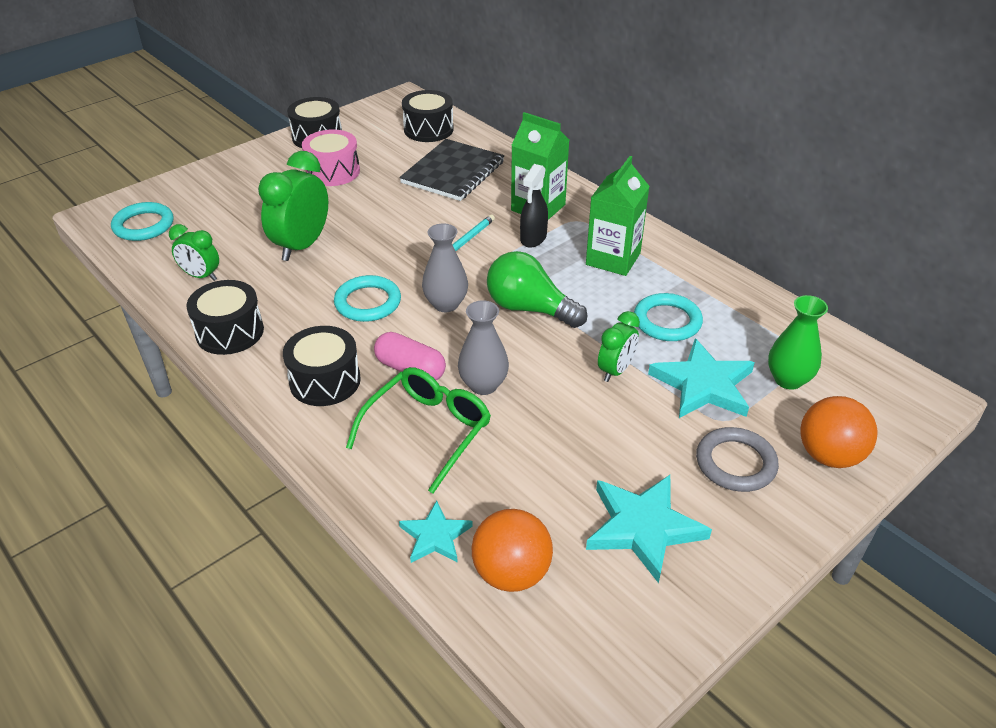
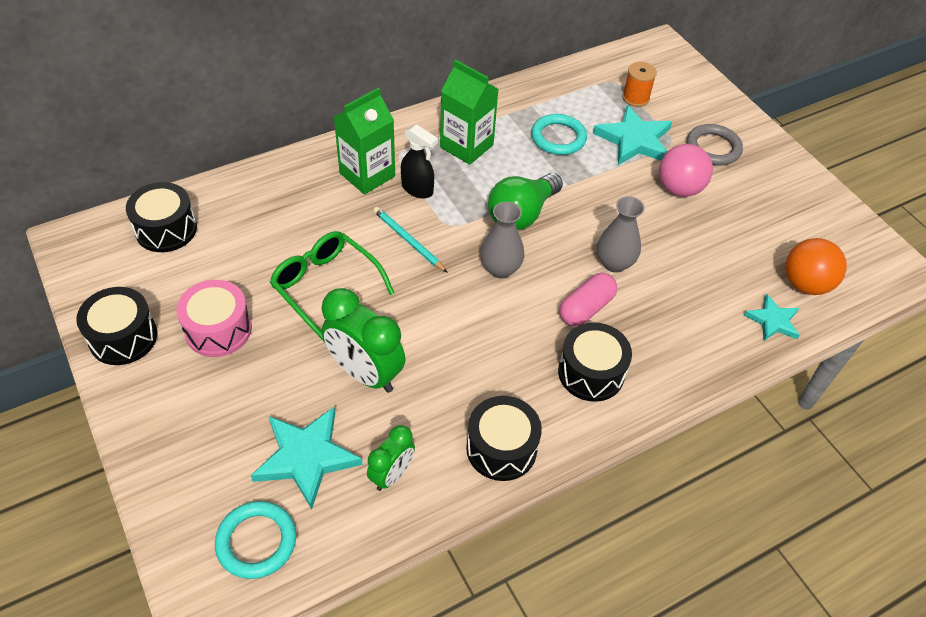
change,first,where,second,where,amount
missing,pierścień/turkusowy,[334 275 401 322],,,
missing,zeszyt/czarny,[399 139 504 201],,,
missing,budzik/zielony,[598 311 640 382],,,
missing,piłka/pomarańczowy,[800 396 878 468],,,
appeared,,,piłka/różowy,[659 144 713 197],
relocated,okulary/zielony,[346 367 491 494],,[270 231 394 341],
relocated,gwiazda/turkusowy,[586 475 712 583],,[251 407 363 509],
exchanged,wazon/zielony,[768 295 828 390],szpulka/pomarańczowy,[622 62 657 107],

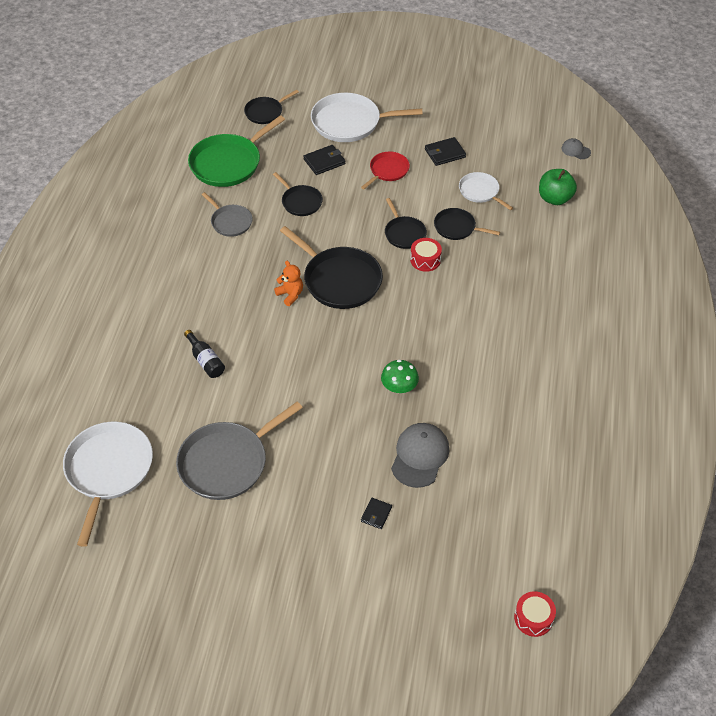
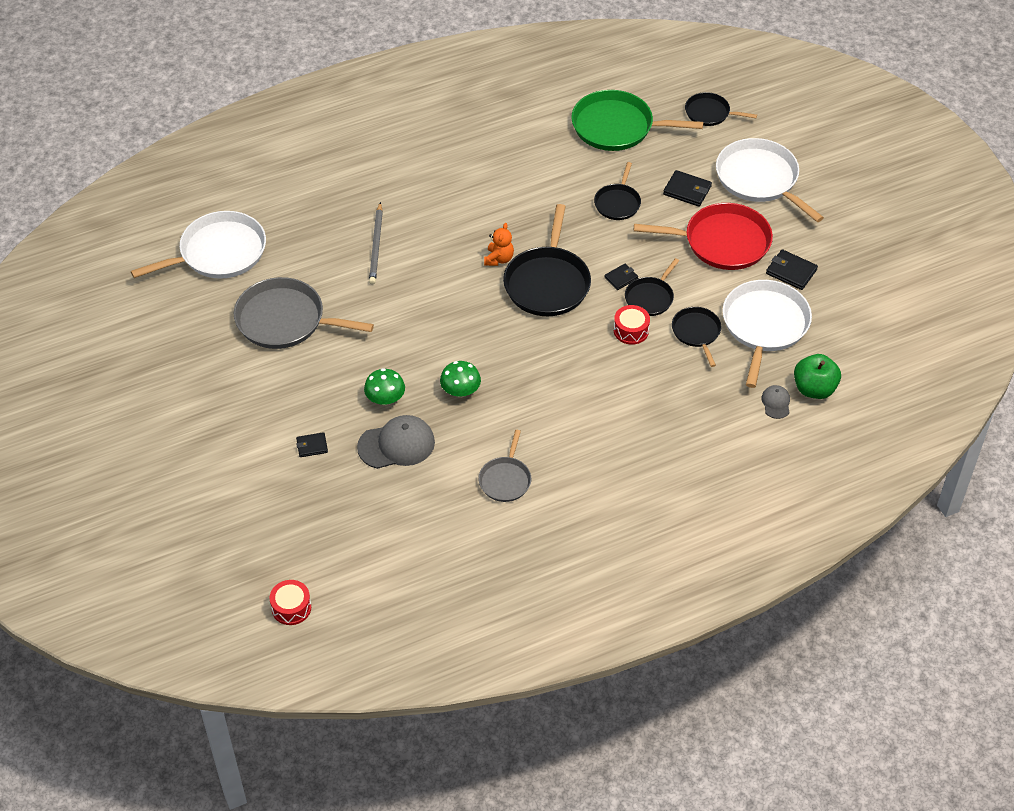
change,first,where,second,where,amount
appeared,,,grzyb/zielony,[364 368 405 405],
appeared,,,portfel/czarny,[604 264 638 290],
relocated,patelnia/szary,[202 192 253 237],,[479 430 531 502],
relocated,czapka/szary,[562 138 591 159],,[761 385 790 419],
exchanged,butelka/czarny,[184 330 225 378],ołówek/szary,[369 202 383 285],
size,patelnia/czerwony,[361 152 410 189],,[634 203 773 270],x1.80
size,patelnia/biały,[459 172 513 210],,[722 280 812 388],x1.80

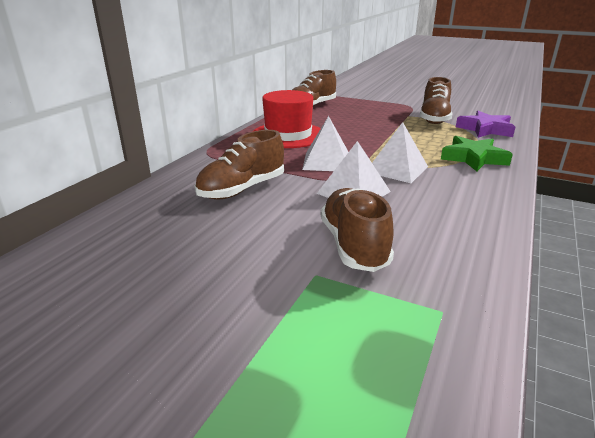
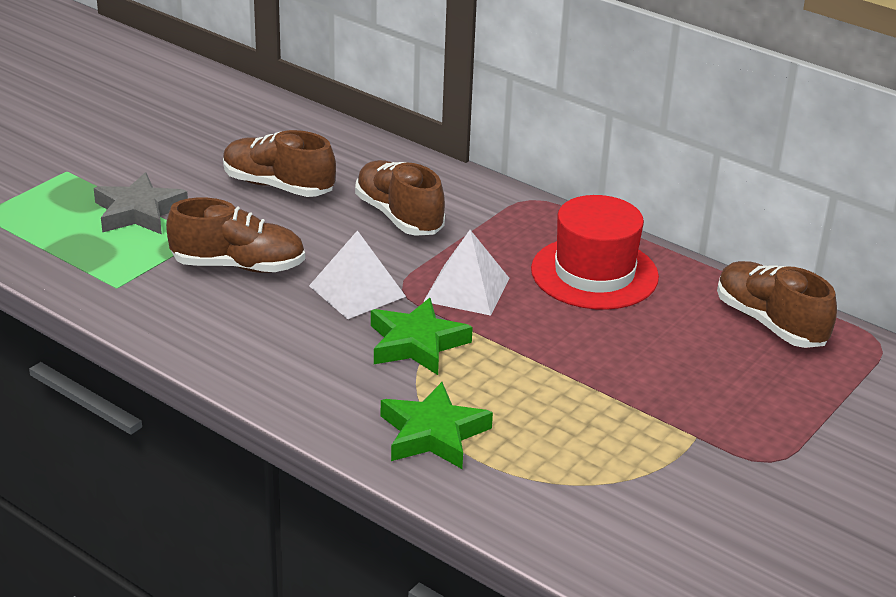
change,first,where,second,where,amount
missing,gwiazda/fioletowy,[456 111 515 138],,,
appeared,,,gwiazda/szary,[94 172 188 234],
relocated,but/brązowy,[420 77 452 124],,[223 130 336 197],
exchanged,piramida/biały,[372 122 428 183],gwiazda/zielony,[371 298 473 375],

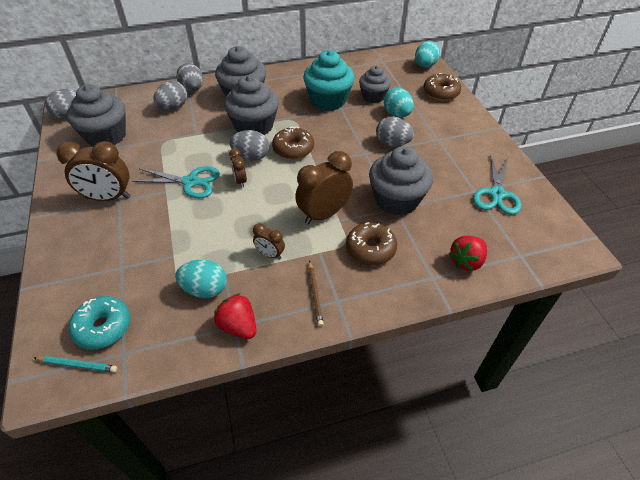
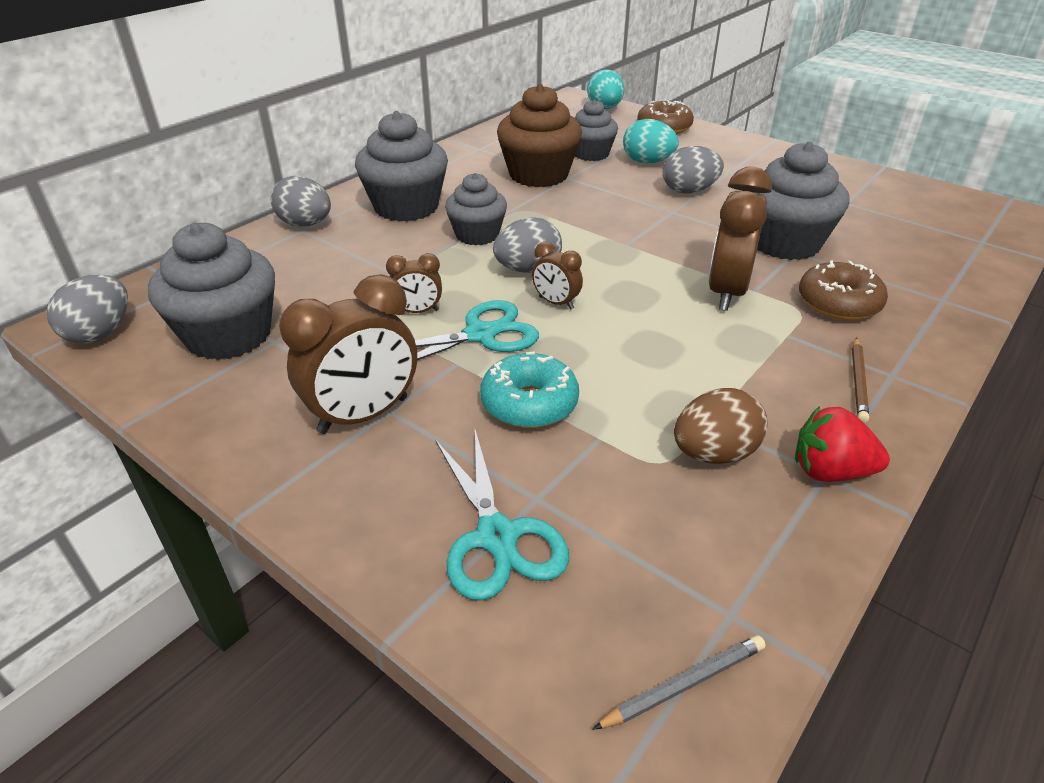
change,first,where,second,where,amount
missing,jajko/szary,[153 81 187 110],,,
missing,donut/brązowy,[272 126 314 160],,,
missing,truskawka/czerwony,[449 235 487 271],,,
relocated,donut/turkusowy,[69 296 130 350],,[480 351 579 428],
relocated,budzik/brązowy,[253 223 285 259],,[386 253 442 313],
relocated,nożyczki/turkusowy,[473 155 521 215],,[435 430 569 601],
colour,ołówek/turkusowy,[34 356 117 373],ołówek/szary,[592 635 766 730],
colour,jajko/turkusowy,[175 260 227 298],jajko/brązowy,[674 388 767 464],
colour,muffinka/turkusowy,[303 50 355 111],muffinka/brązowy,[497 84 582 187],
spun,ołówek/brązowy,[308 260 324 327],,[852 337 869 423],60 degrees clockwise
size,muffinka/szary,[224 75 279 136],,[445 173 507 246],x0.64

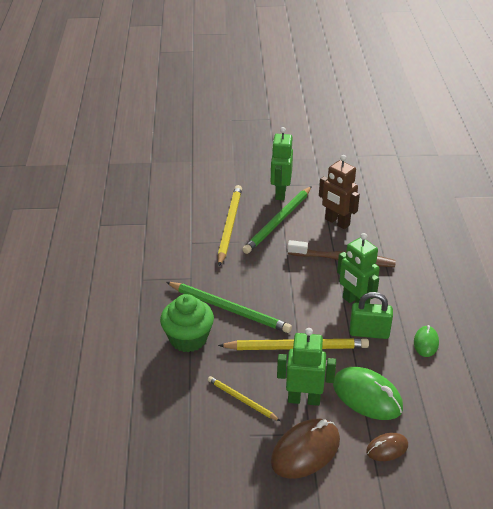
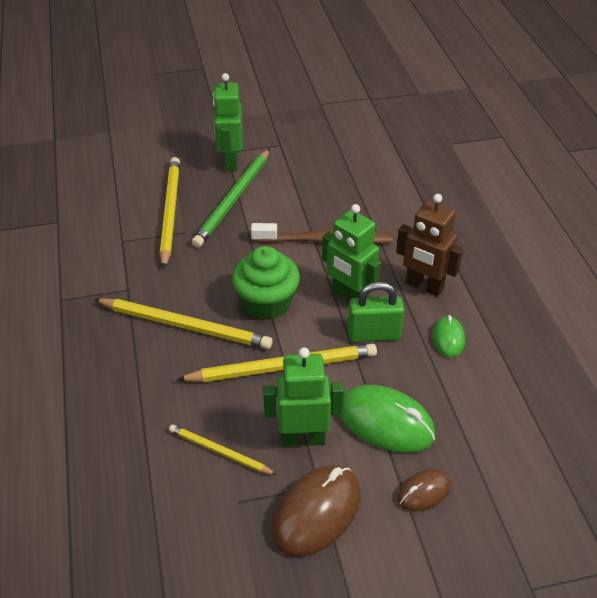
change,first,where,second,where,amount
relocated,muffinka/zielony,[160 294 214 352],,[232 246 300 320],
relocated,robot/brązowy,[319 155 360 229],,[396 194 463 297],
colour,ołówek/zielony,[166 282 292 333],ołówek/żółty,[94 298 273 349],

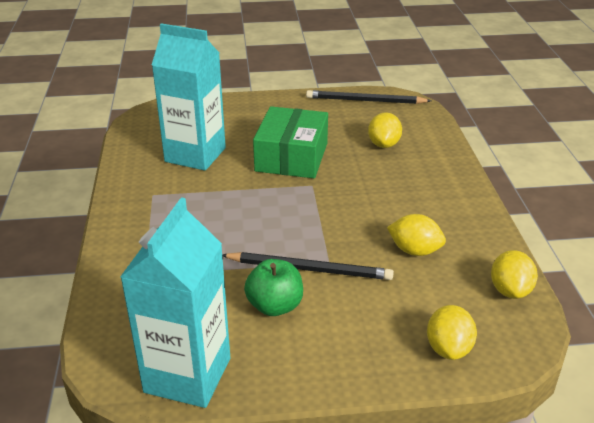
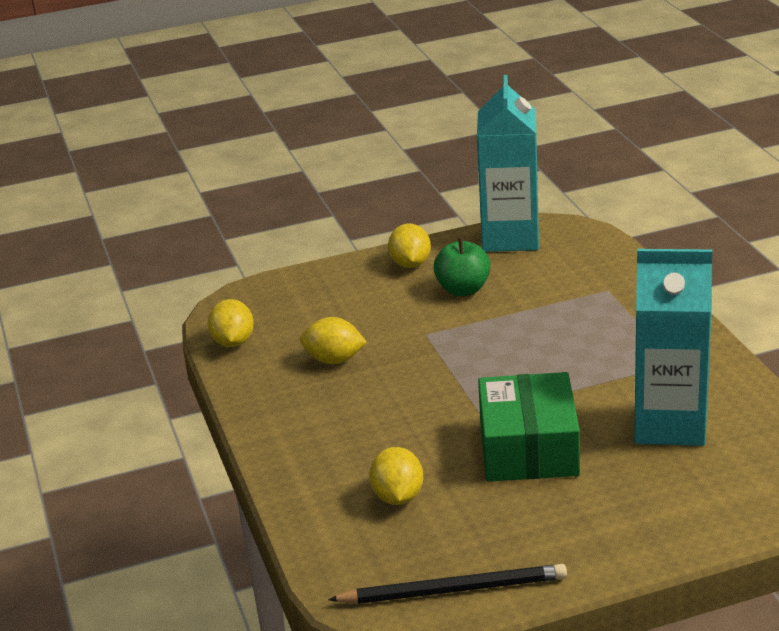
change,first,where,second,where,amount
missing,ołówek/czarny,[222 252 394 280],,,
relocated,cytryna/żółty,[427 305 477 360],,[388 224 431 268],

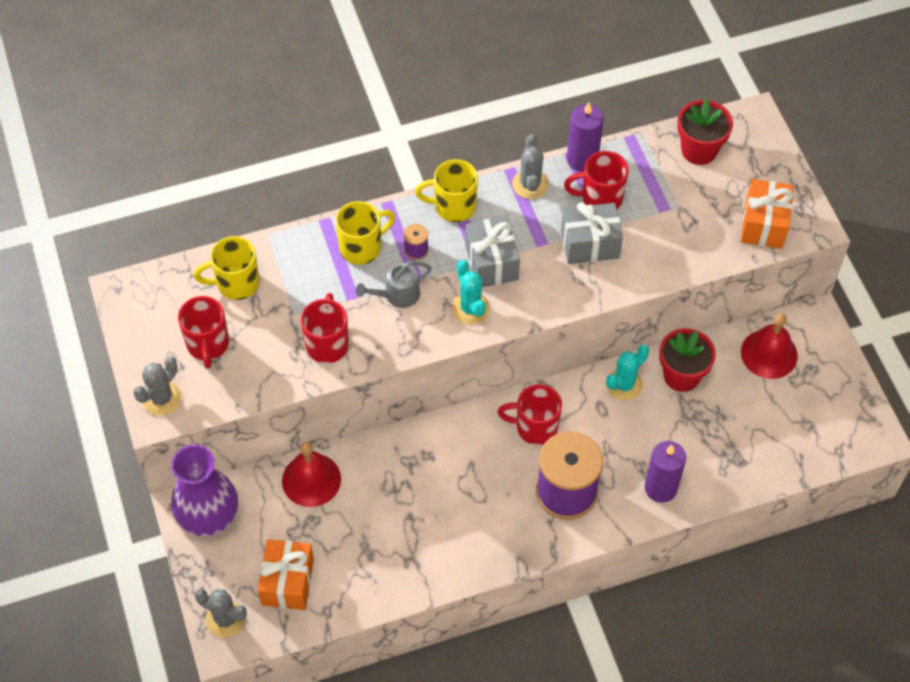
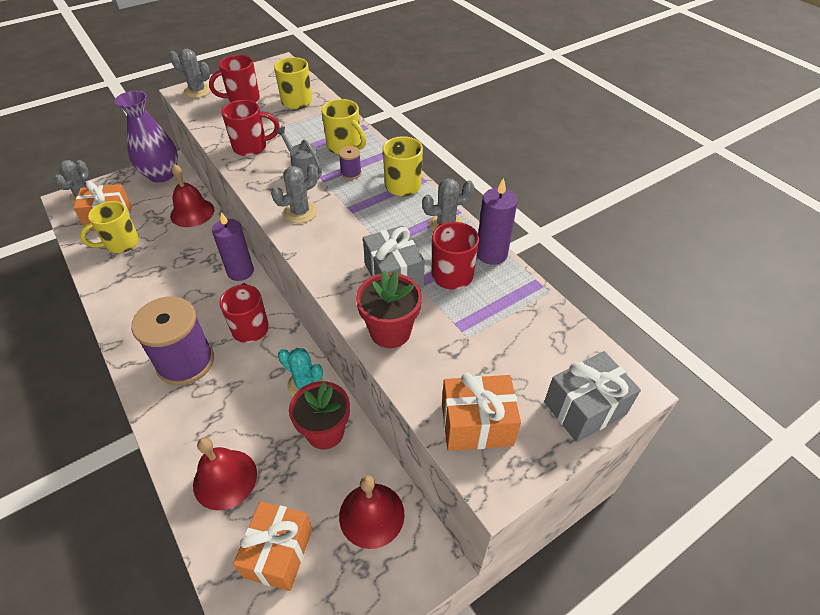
change,first,where,second,where,amount
appeared,,,kubek/żółty,[80 201 139 253],
appeared,,,dzwonek/czerwony,[193 437 257 510],
appeared,,,prezent/pomarańczowy,[233 501 312 591],
relocated,prezent/szary,[465 216 520 287],,[544 351 641 442],
relocated,świeca/fioletowy,[645 441 686 503],,[212 212 254 281],
relocated,doniczka/czerwony,[677 99 733 165],,[356 270 422 348],
colour,kaktus/turkusowy,[452 260 490 324],kaktus/szary,[271 164 318 223],

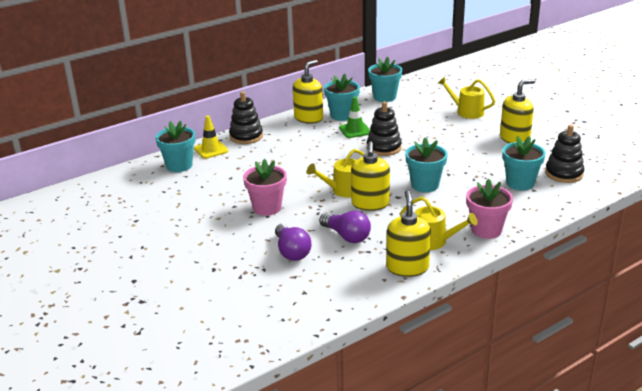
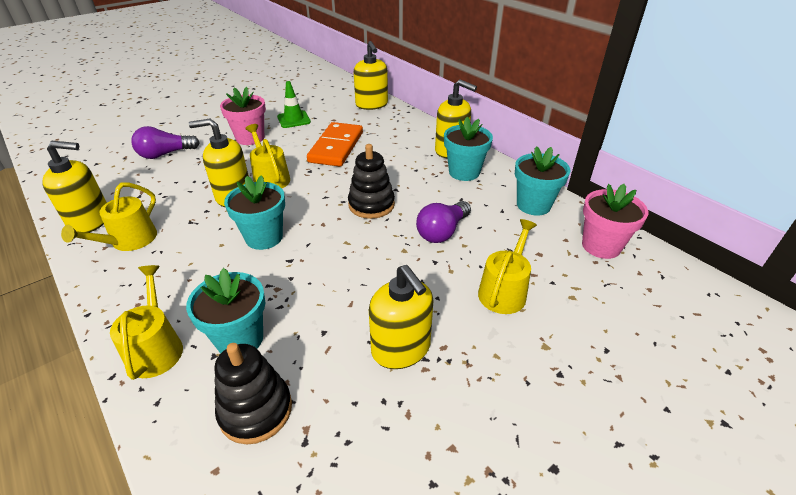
change,first,where,second,where,amount
missing,doniczka/turkusowy,[155 121 195 172],,,
missing,zabawka nakładanka/czarny,[229 91 263 144],,,
appeared,,,konewka/żółty,[110 265 183 380],
appeared,,,kostka domina/pomarańczowy,[307 122 363 167],
relocated,żarówka/fioletowy,[319 211 371 243],,[416 201 471 243],
relocated,pachołek/zielony,[339 97 370 138],,[277 81 311 128],
relocated,doniczka/różowy,[466 178 513 239],,[582 184 648 259],
exchanged,pachołek/żółty,[194 116 229 159],dozownik mydła/żółty,[354 41 388 110],

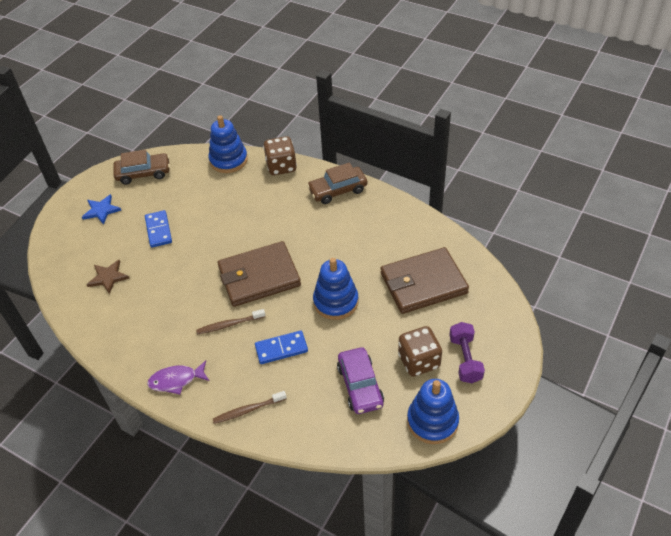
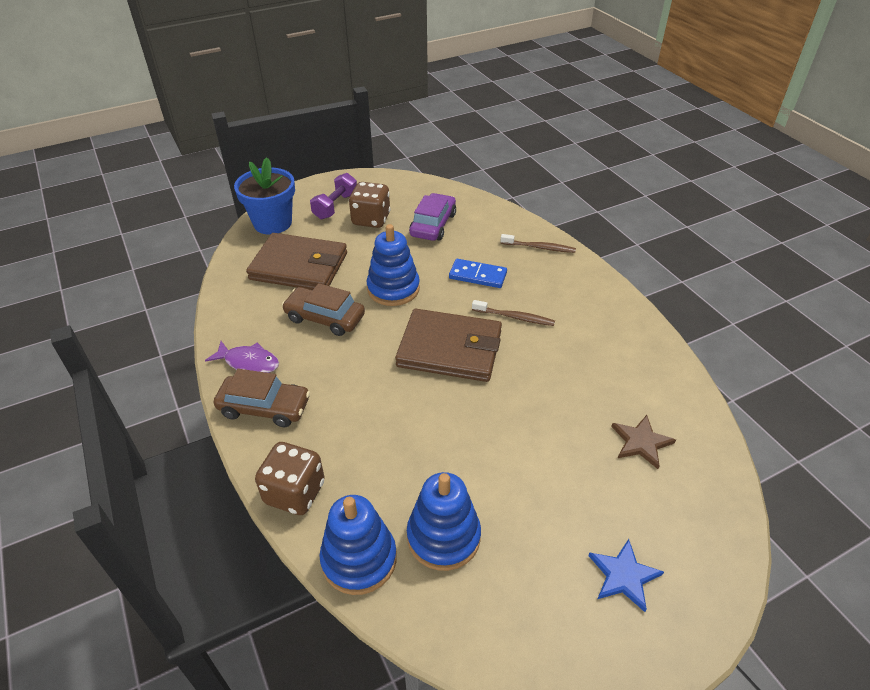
change,first,where,second,where,amount
missing,kostka domina/niebieski,[145 210 172 248],,,
appeared,,,doniczka/niebieski,[234 157 295 235],
relocated,samochód/brązowy,[113 149 170 185],,[282 283 365 336],
relocated,ryba/fioletowy,[147 360 210 395],,[205 341 279 373],
relocated,zabawka nakładanka/niebieski,[407 379 459 444],,[407 472 481 571],

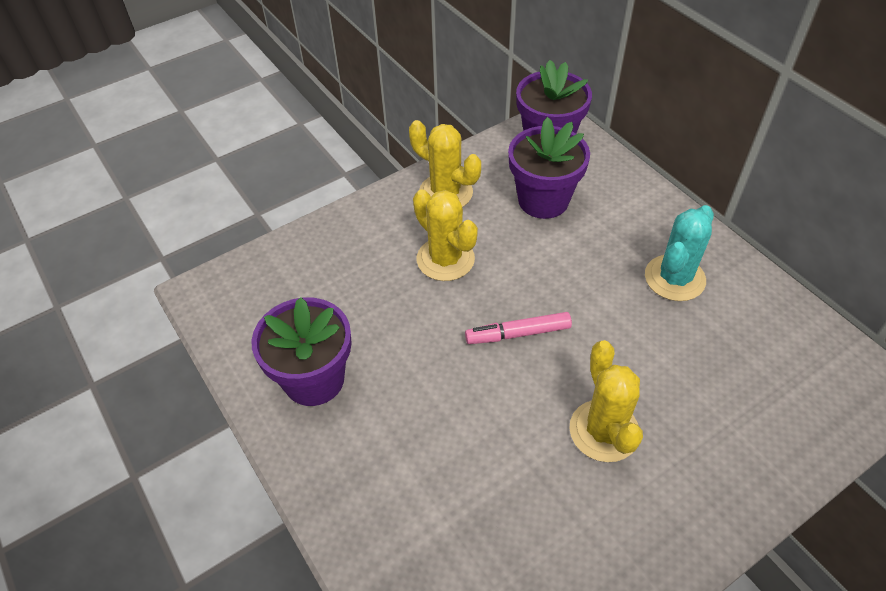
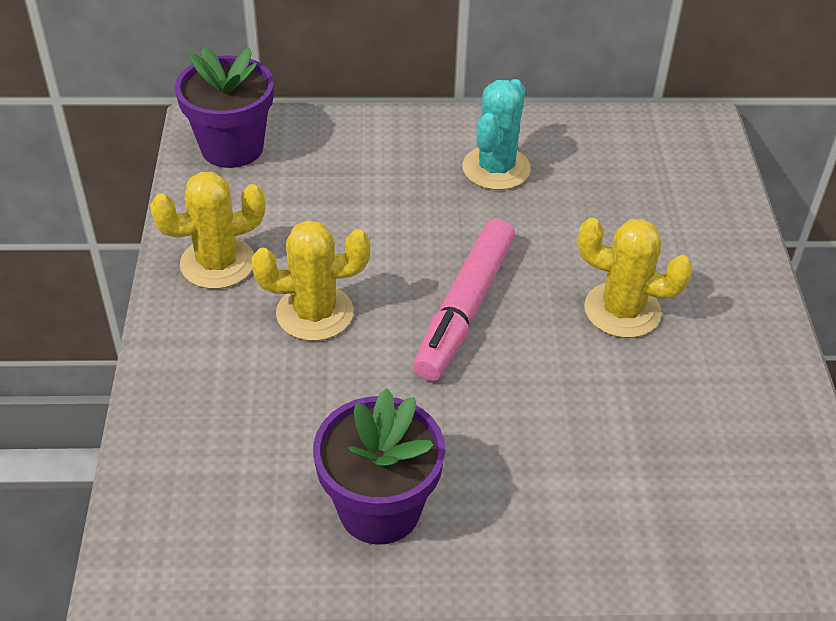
change,first,where,second,where,amount
missing,doniczka/fioletowy,[508 117 590 219],,,
spun,kaktus/turkusowy,[645 205 714 301],,[462 79 531 190],45 degrees clockwise
size,flamaster/różowy,[465 312 572 344],,[413 219 515 381],x1.64

